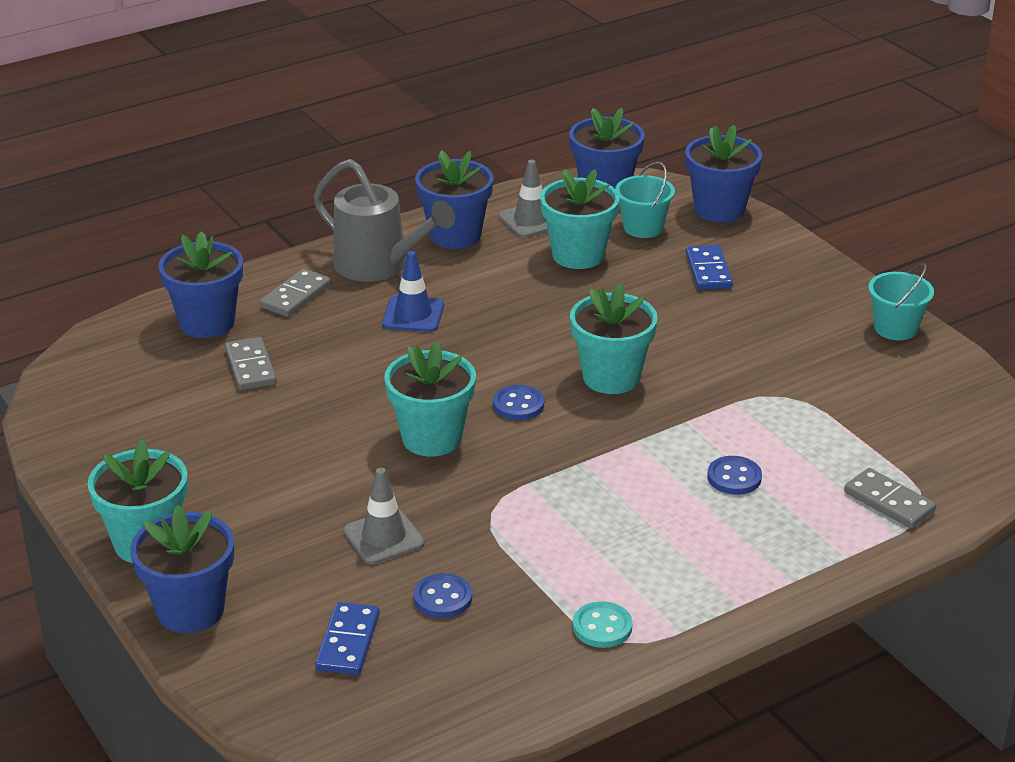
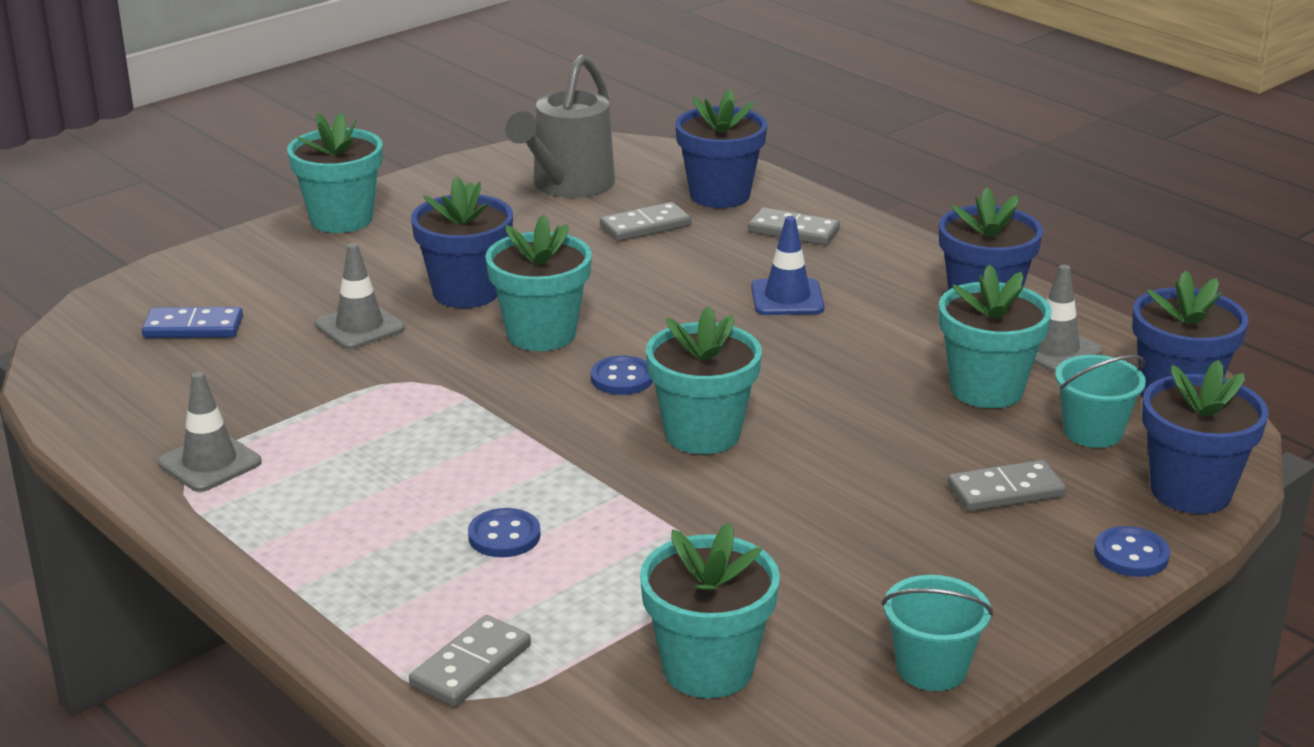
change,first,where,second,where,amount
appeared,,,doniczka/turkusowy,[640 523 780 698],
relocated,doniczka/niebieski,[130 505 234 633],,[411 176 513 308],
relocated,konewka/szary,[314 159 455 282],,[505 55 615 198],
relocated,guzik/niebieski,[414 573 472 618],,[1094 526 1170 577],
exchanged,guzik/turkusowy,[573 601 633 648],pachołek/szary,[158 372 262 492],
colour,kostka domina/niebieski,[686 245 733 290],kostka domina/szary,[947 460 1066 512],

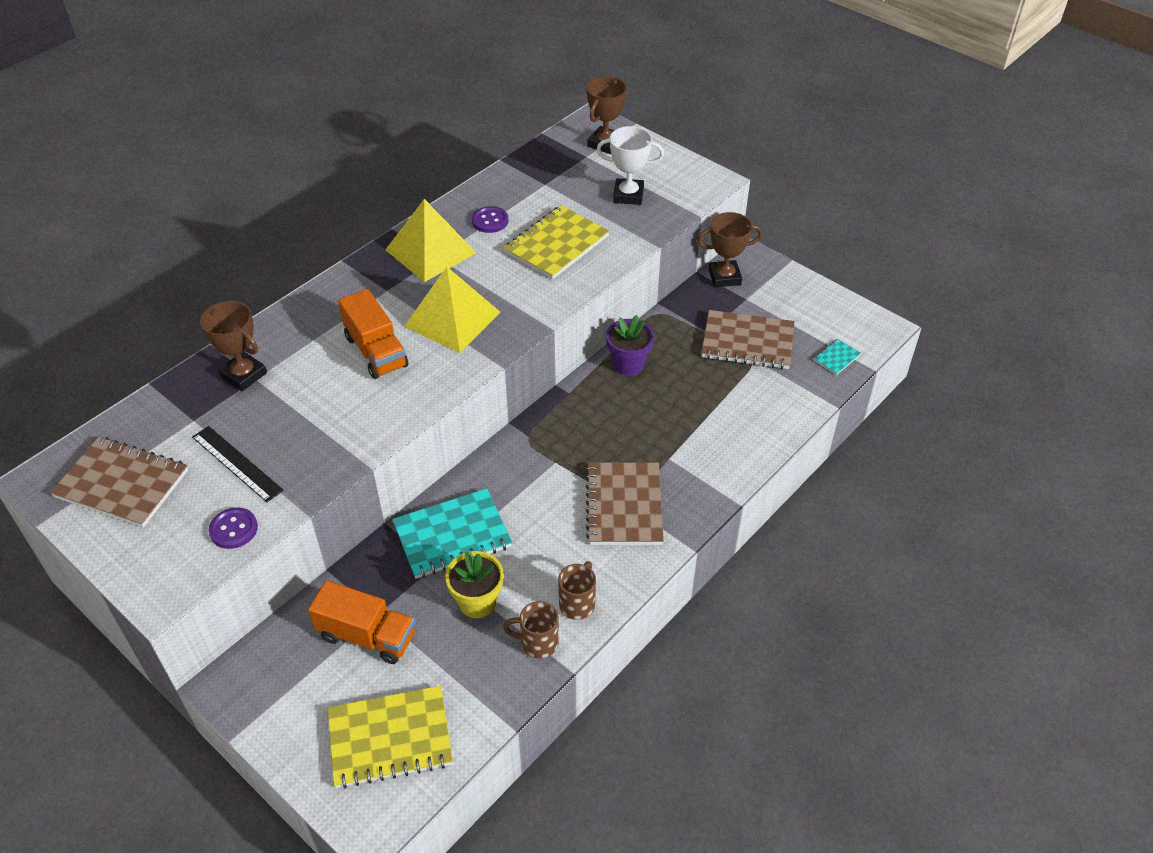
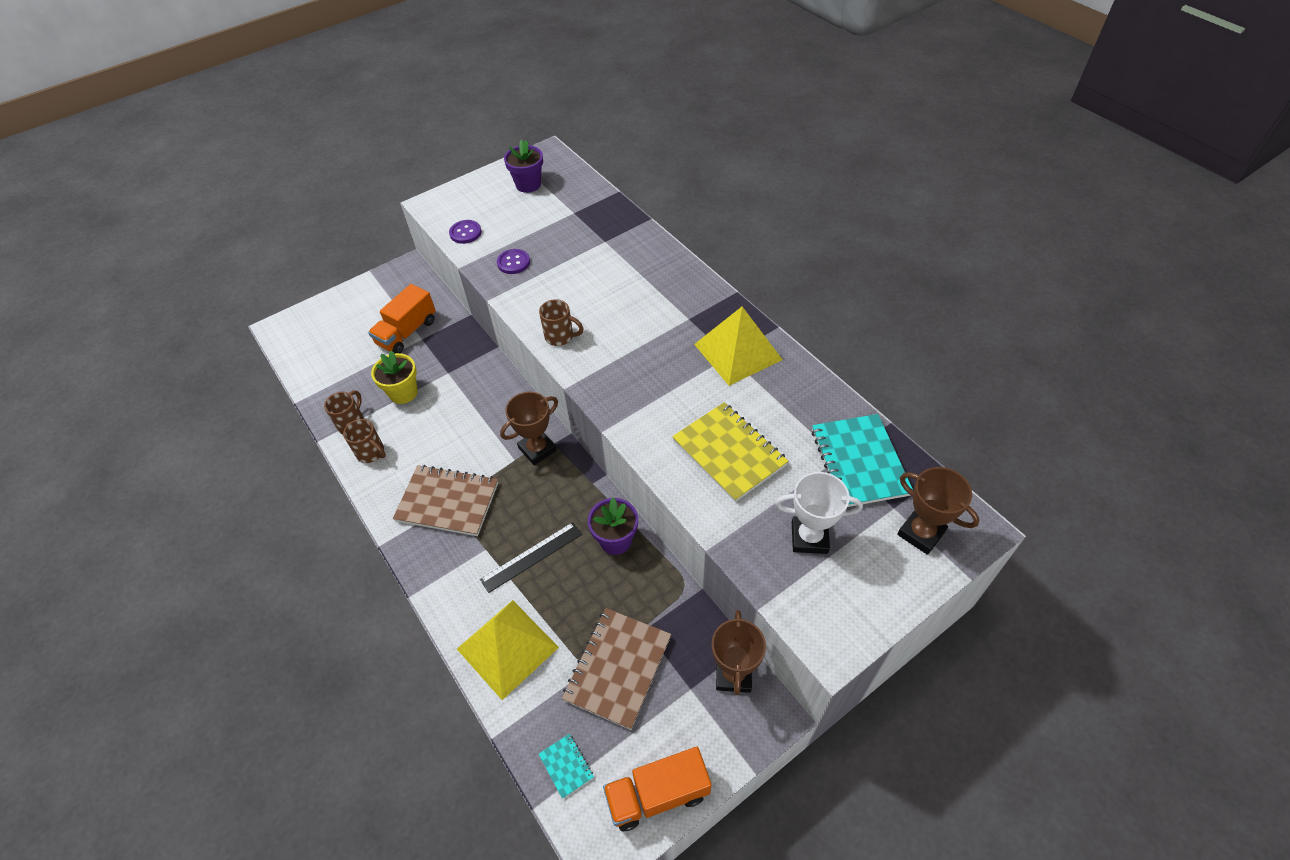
change,first,where,second,where,amount
missing,zeszyt/żółty,[328 686 453 789],,,
appeared,,,kubek/brązowy,[539 299 584 346],
relocated,linijka/czarny,[192 426 284 502],,[480 522 582 593],
relocated,puchar/brązowy,[200 301 267 391],,[500 392 558 465],
relocated,ciężarówka/pomarańczowy,[338 289 409 379],,[603 747 712 831],
relocated,zeszyt/turkusowy,[392 488 512 579],,[812 414 913 507],
relocated,piramida/żółty,[404 267 501 353],,[457 600 559 700],
relocated,guzik/fioletowy,[472 206 508 233],,[497 249 530 274],
exchanged,zeszyt/brązowy,[50 437 188 528],doniczka/fioletowy,[504 140 543 193],
spun,puchar/biały,[597 126 664 205],,[775 472 863 554],75 degrees clockwise

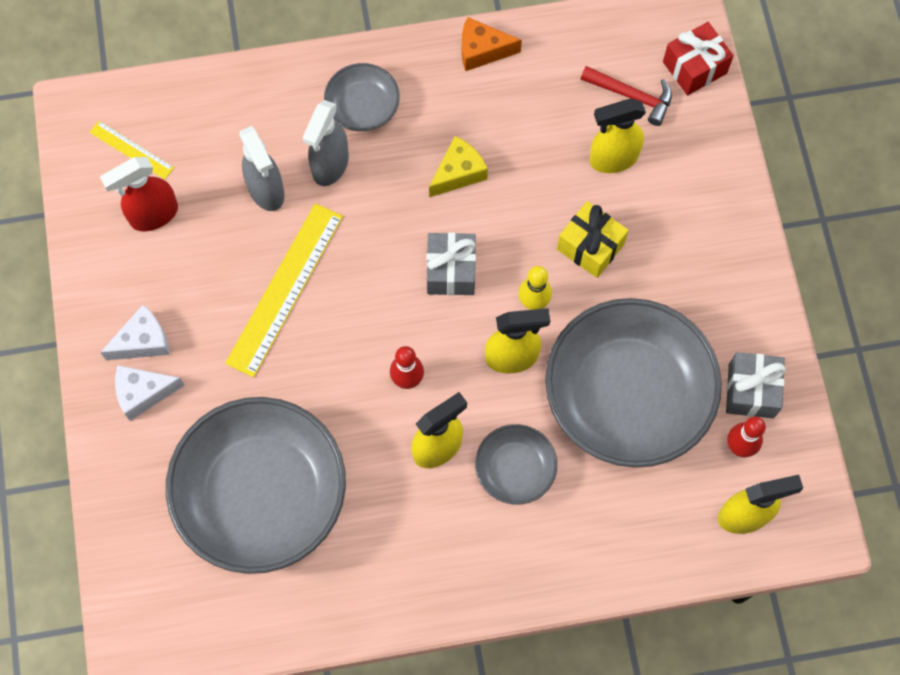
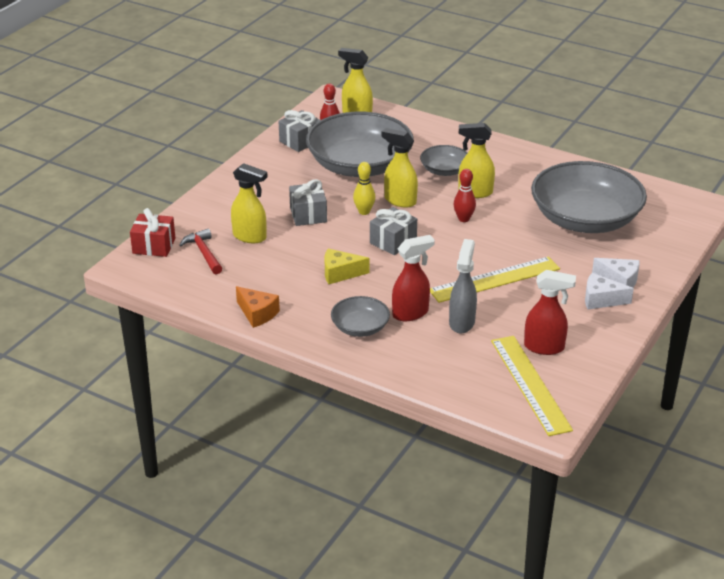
change,first,where,second,where,amount
colour,spryskiwacz/szary,[303 100 349 186],spryskiwacz/czerwony,[392 235 435 321],
colour,prezent/żółty,[557 201 629 278],prezent/szary,[289 179 327 226],
size,linijka/żółty,[89 121 174 180],,[491 336 573 436],x1.96

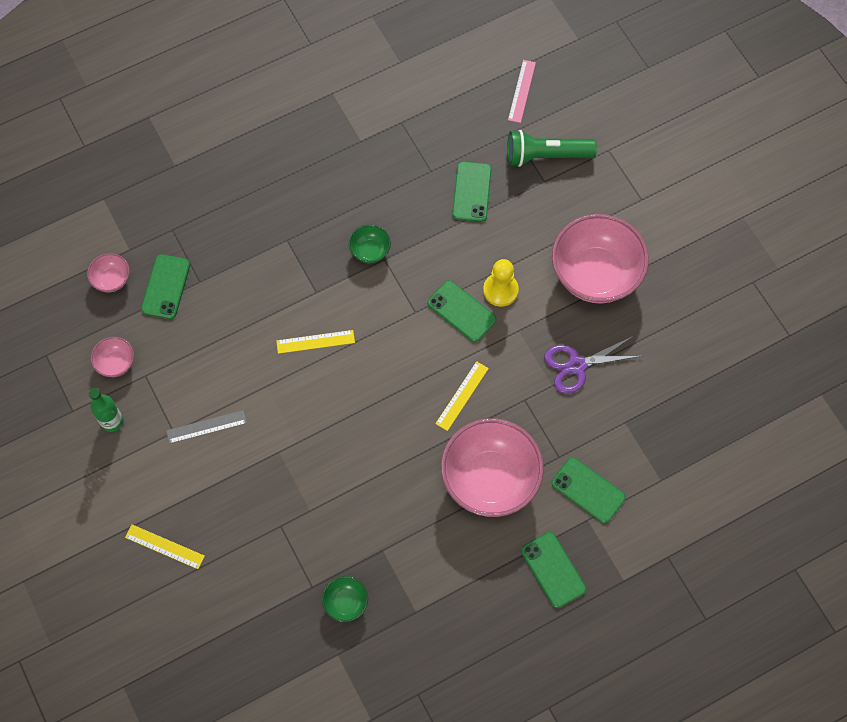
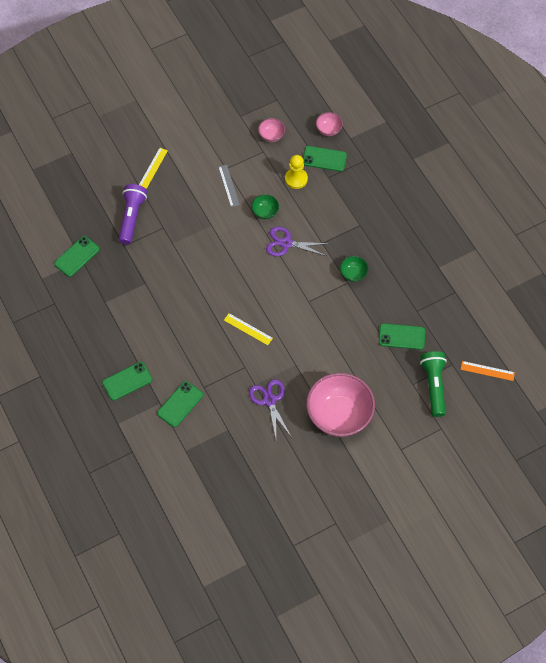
change,first,where,second,where,amount
missing,butelka/zielony,[89 388 123 432],,,
missing,miska/różowy,[441 418 544 517],,,
appeared,,,latarka/fioletowy,[118 184 147 245],
relocated,miska/zielony,[322 576 368 622],,[251 194 279 219],
relocated,telefon/zielony,[427 280 497 342],,[54 236 100 277],
relocated,pionek/żółty,[483 259 519 307],,[285 155 308 189],
exchanged,linijka/żółty,[276 330 355 354],nożyczki/fioletowy,[266 226 329 256],
colour,linijka/różowy,[508 60 536 123],linijka/pomarańczowy,[461 361 515 381],

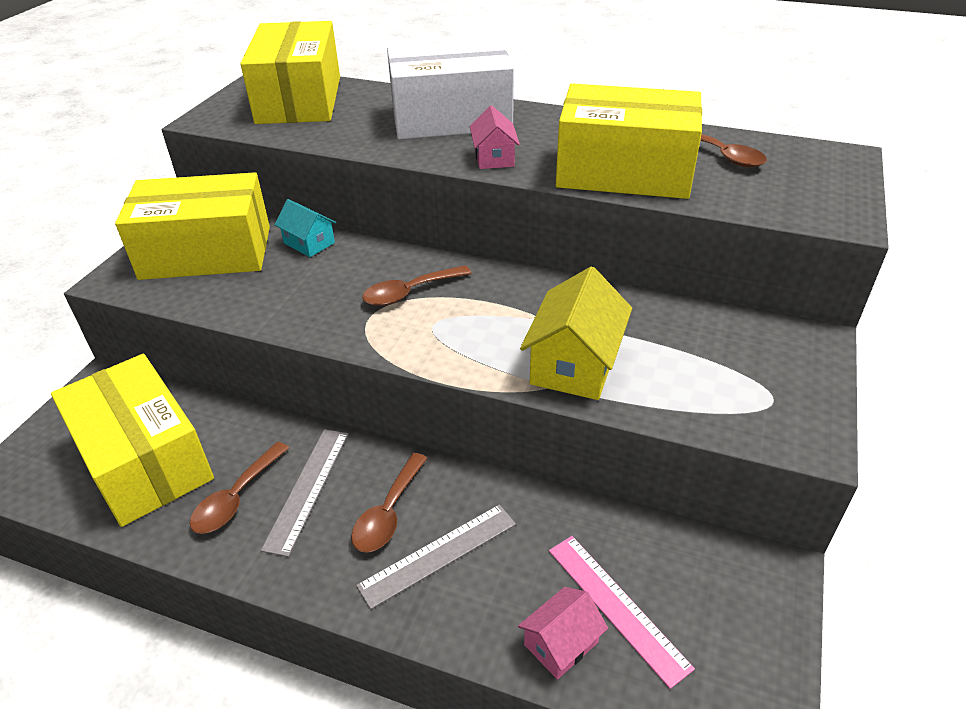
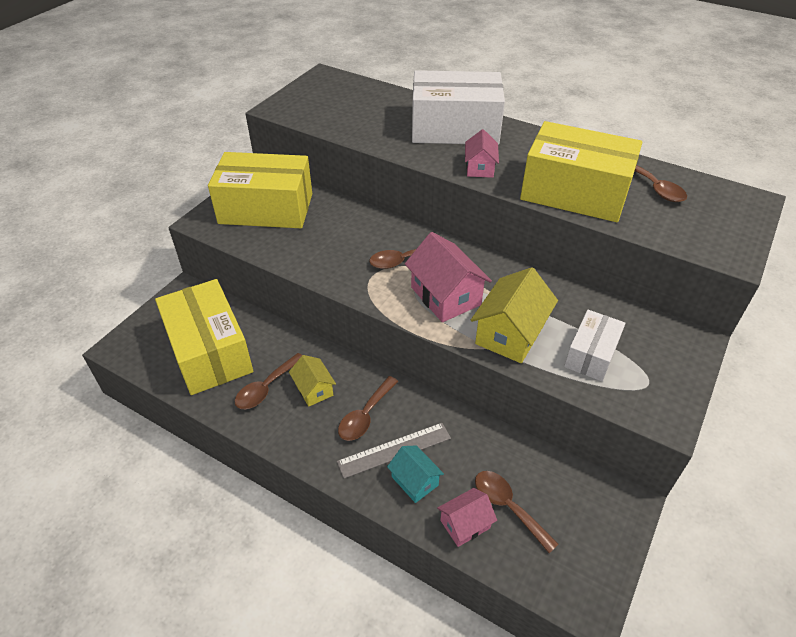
change,first,where,second,where,amount
missing,pudełko/żółty,[240 21 340 124],,,
appeared,,,domek/różowy,[405 232 492 322],
appeared,,,pudełko/biały,[564 310 626 381],
relocated,domek/turkusowy,[274 199 336 257],,[387 445 444 503],
exchanged,linijka/szary,[261 429 348 557],domek/żółty,[289 355 336 407],
exchanged,linijka/różowy,[549 536 695 689],łyżka/brązowy,[475 471 559 553],

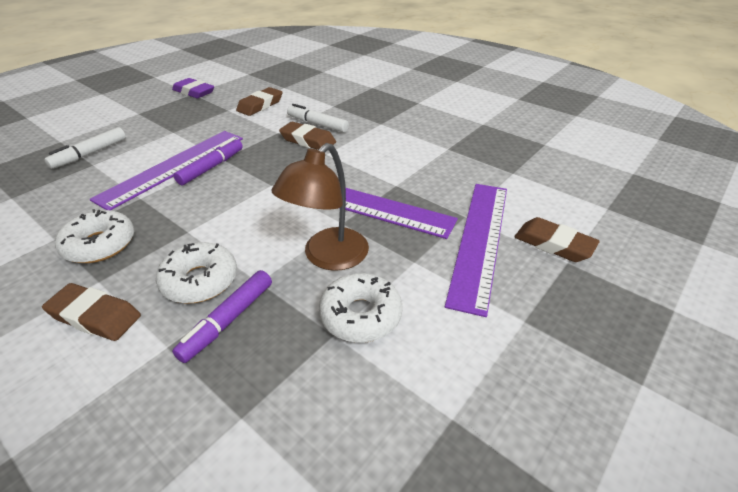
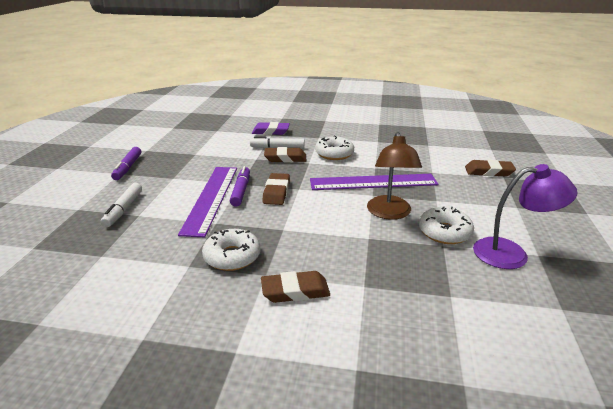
change,first,where,second,where,amount
missing,linijka/fioletowy,[445 184 507 317],,,
appeared,,,lampka/fioletowy,[473 164 577 269],
relocated,donut/biały,[156 242 237 304],,[315 135 354 160],
relocated,gumka do mazania/fioletowy,[172 78 214 98],,[252 122 290 135],
relocated,flamaster/fioletowy,[172 270 272 363],,[111 147 141 180],
relocated,gumka do mazania/brązowy,[236 87 283 116],,[262 173 290 205],

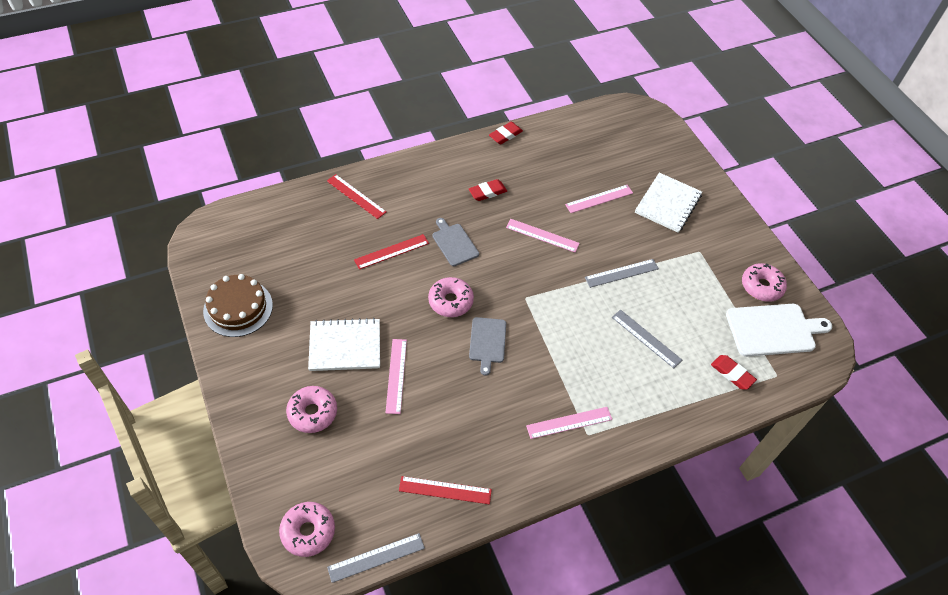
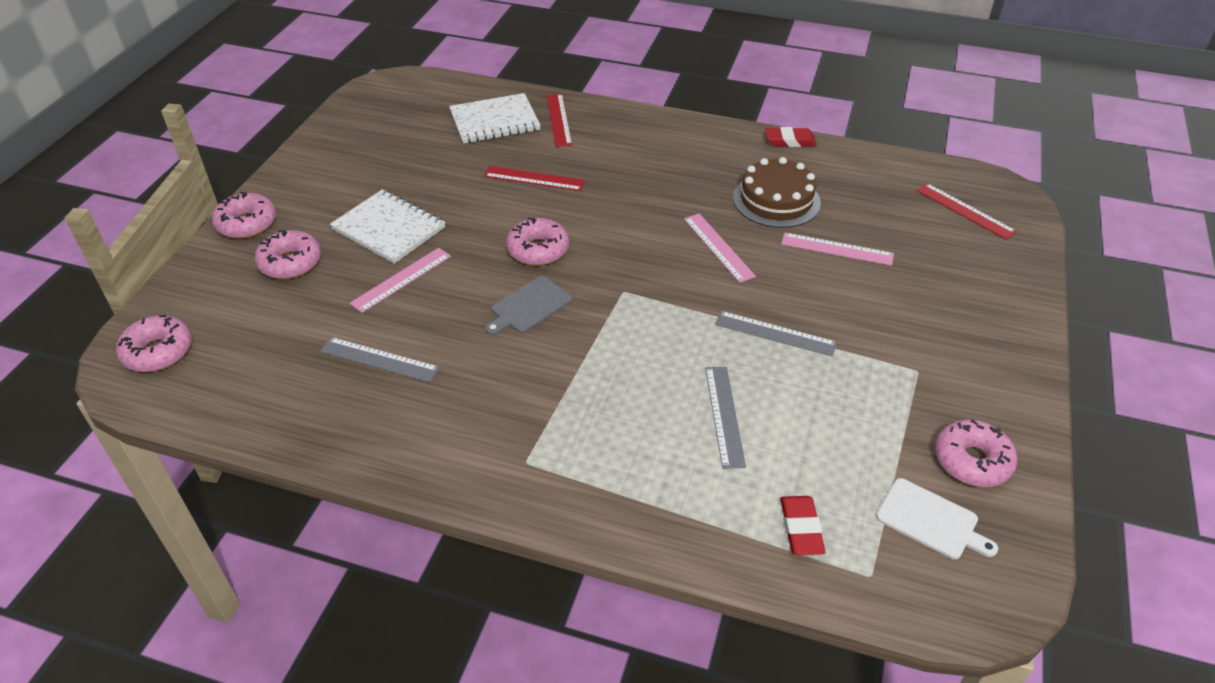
change,first,where,second,where,amount
missing,deska do krojenia/szary,[432 218 479 266],,,
missing,gumka do mazania/czerwony,[469 179 507 201],,,
missing,linijka/różowy,[526 407 612 439],,,
appeared,,,donut/różowy,[212 192 276 239],
relocated,tort/brązowy,[203 274 273 337],,[733 157 821 228],
relocated,linijka/szary,[327 533 425 583],,[320 337 440 383],
relocated,linijka/czerwony,[399 476 492 504],,[916 183 1017 240],
relocated,zeszyt/biały,[635 173 702 233],,[449 93 541 144],
size,deska do krojenia/biały,[726 304 832 357],,[876 478 998 559],x0.61

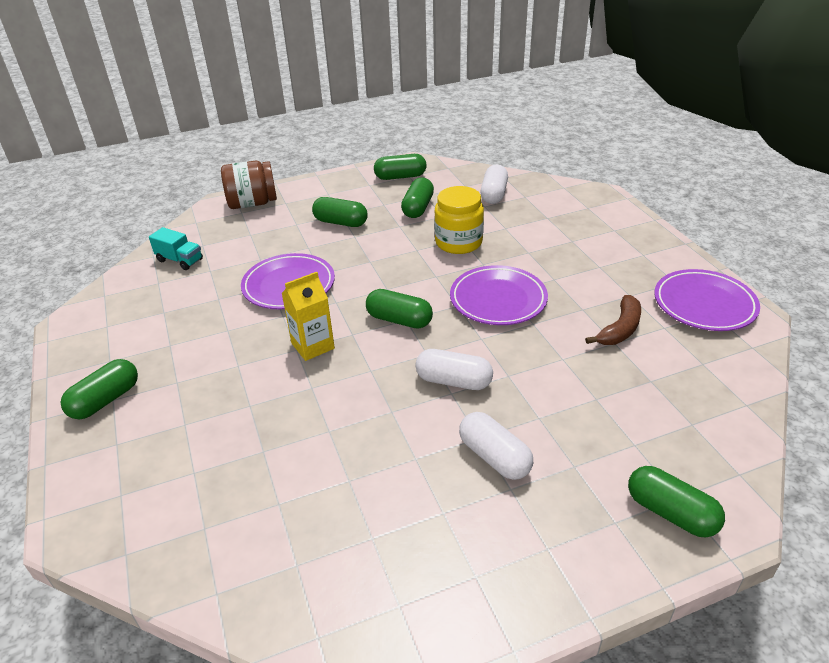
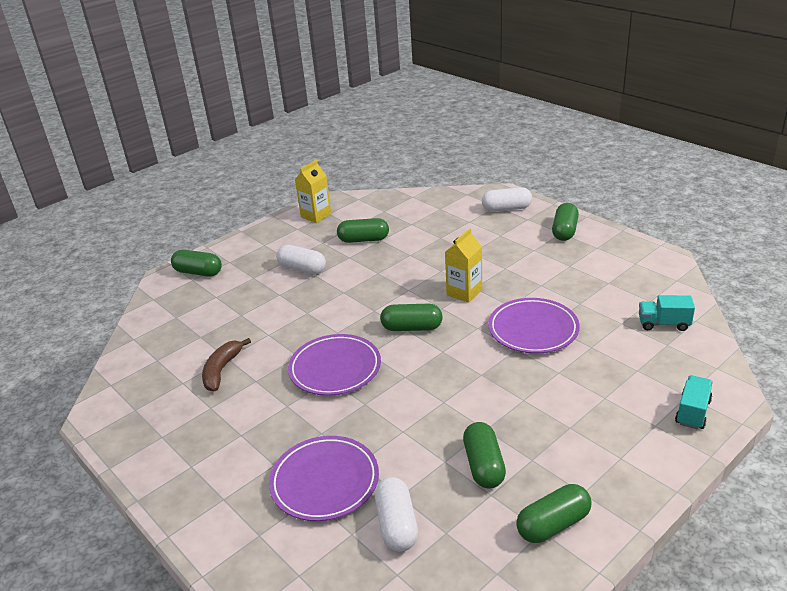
change,first,where,second,where,amount
missing,słoik/żółty,[434 186 484 254],,,
appeared,,,karton mleka/żółty,[295 160 331 223],
relocated,kapsułka/zielony,[312 197 368 227],,[337 218 389 243],
relocated,kapsułka/biały,[415 349 493 390],,[482 187 532 212],
relocated,talerz/fioletowy,[654 269 760 331],,[269 436 379 521],
exchanged,słoik/brązowy,[221 161 277 209],ciężarówka/turkusowy,[675 375 713 429],

